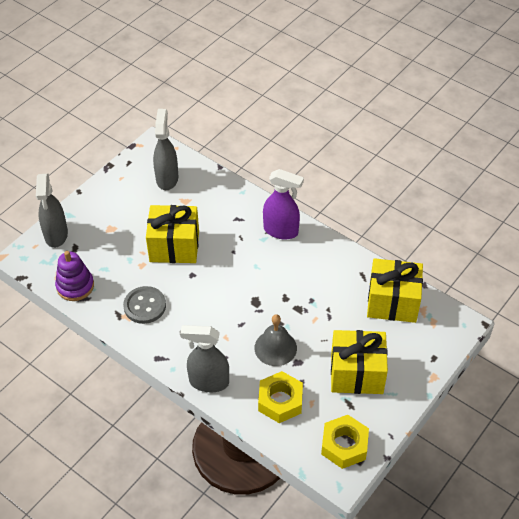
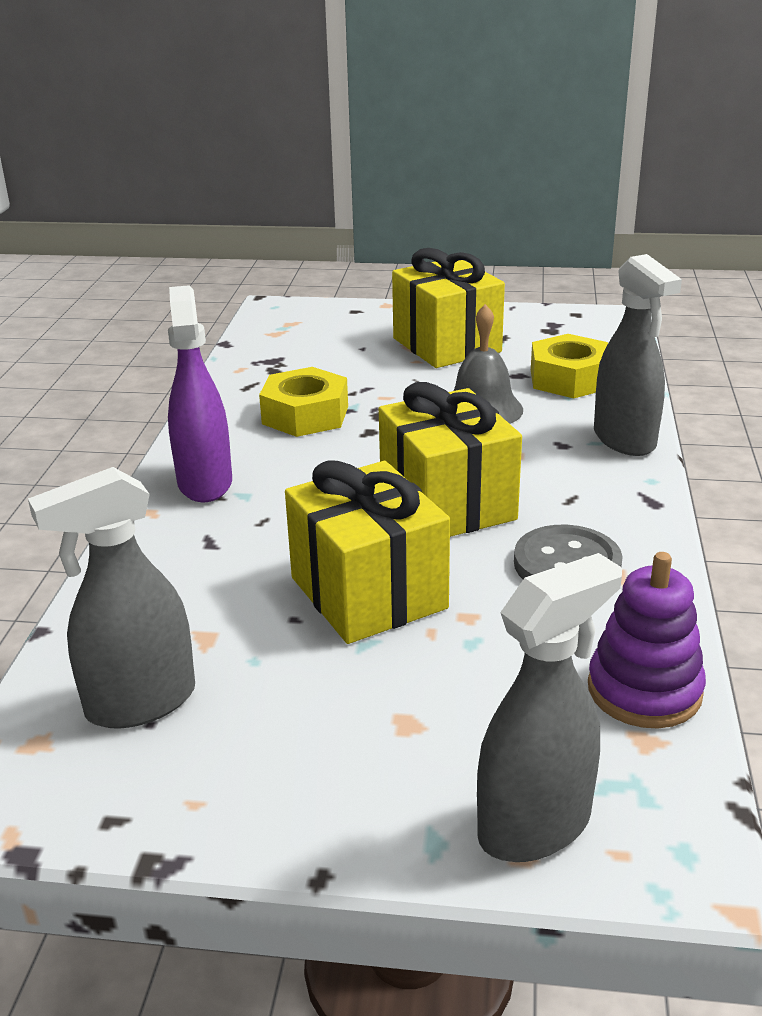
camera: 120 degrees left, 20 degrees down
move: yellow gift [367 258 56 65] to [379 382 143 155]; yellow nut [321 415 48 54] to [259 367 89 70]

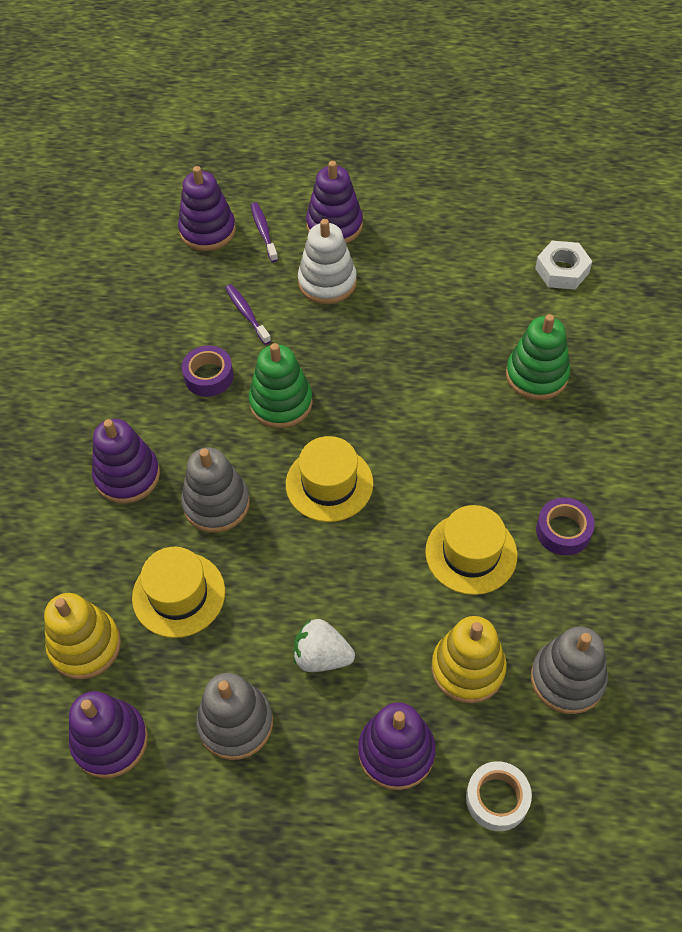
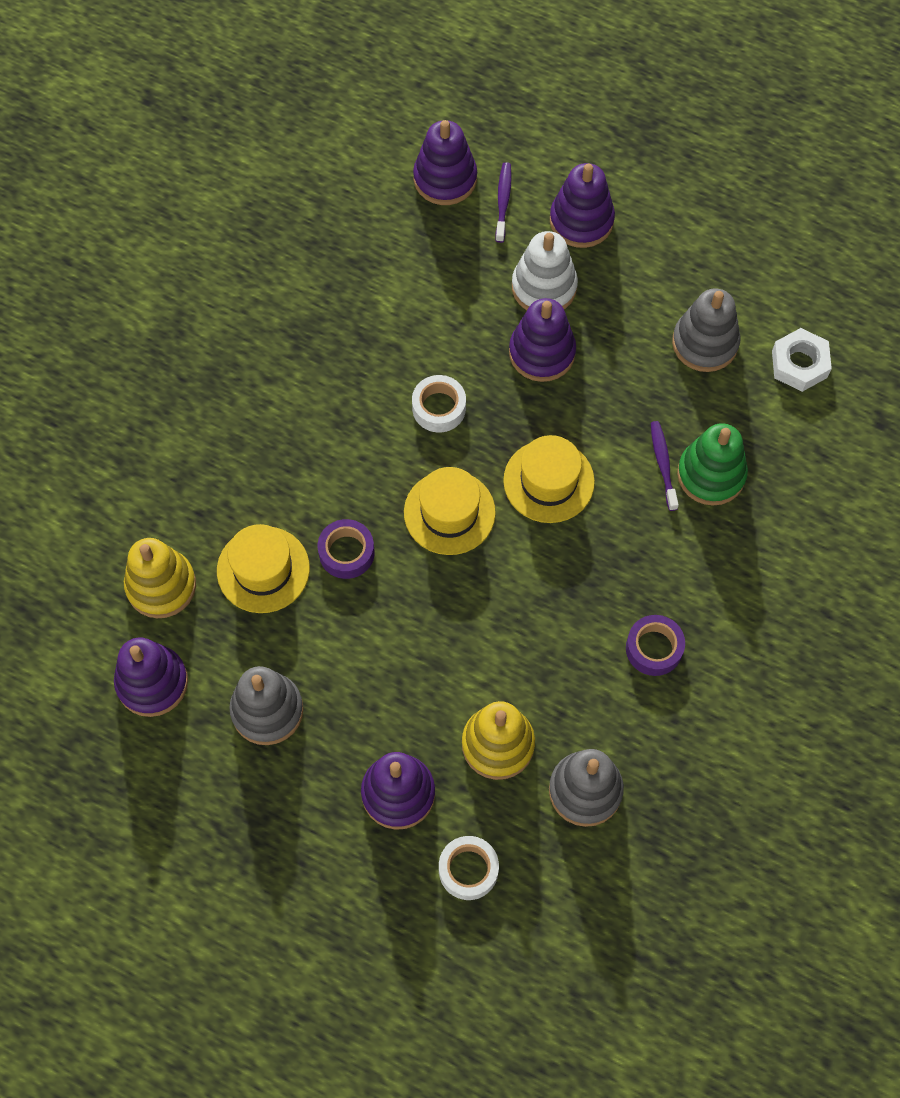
camera: 20 degrees right, 10 degrees up
delete: white strawberry [293 619 62 53]
move: purple toothbrush [225 284 46 61] to [651 421 28 90]; purple tape [182 346 52 51] to [318 519 57 60]; purple stacking toy [92 419 68 85] to [509 298 67 84]; grey stacking toy [181 447 69 86] to [672 288 69 84]; yellow hat [425 505 92 90] to [503 435 92 88]
replace: green stacking toy [249 343 64 85] to white tape [412 375 54 57]

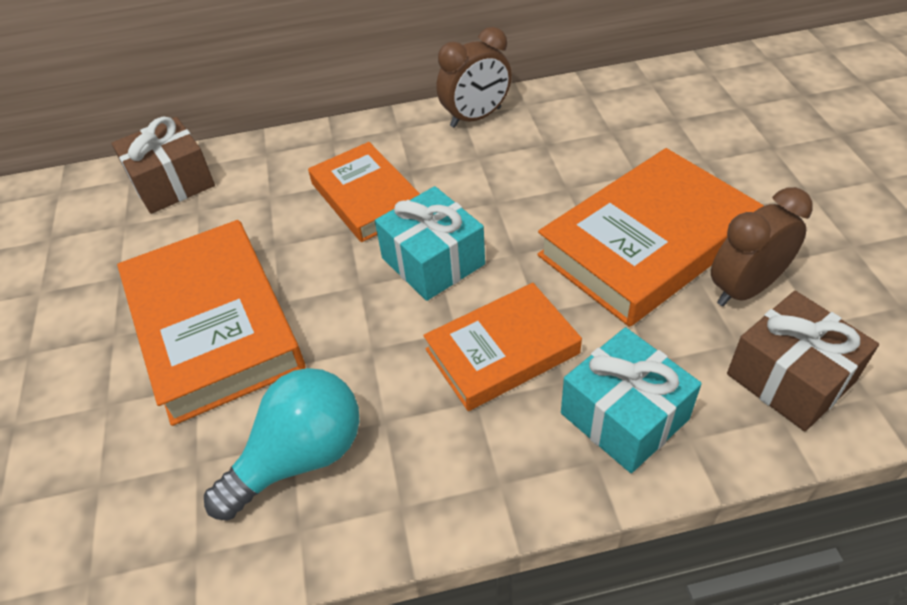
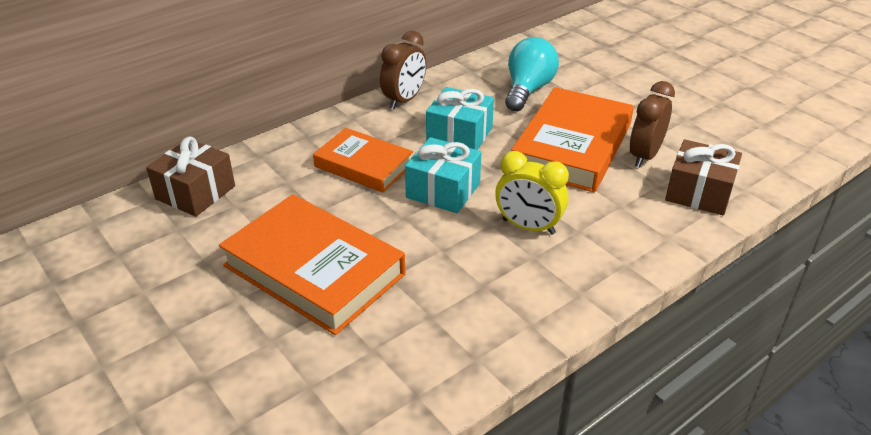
camera: 30 degrees left, 10 degrees down
move: turquoise gift [561 327 141 146] to [426 87 68 63]; turquoise light bulb [204 368 156 152] to [505 37 54 74]
replace: orange book [423 283 159 128] to yellow clock [495 151 74 84]

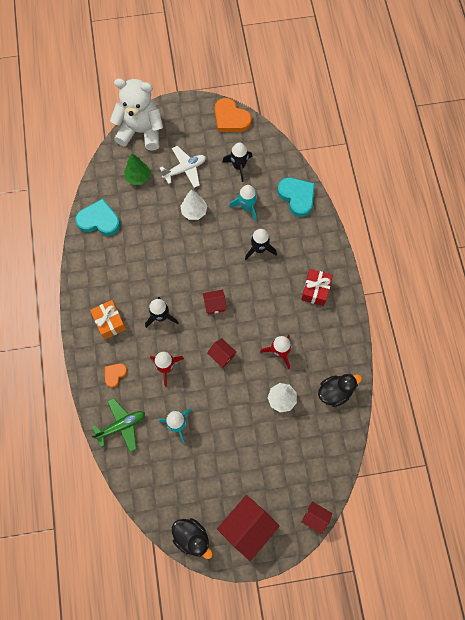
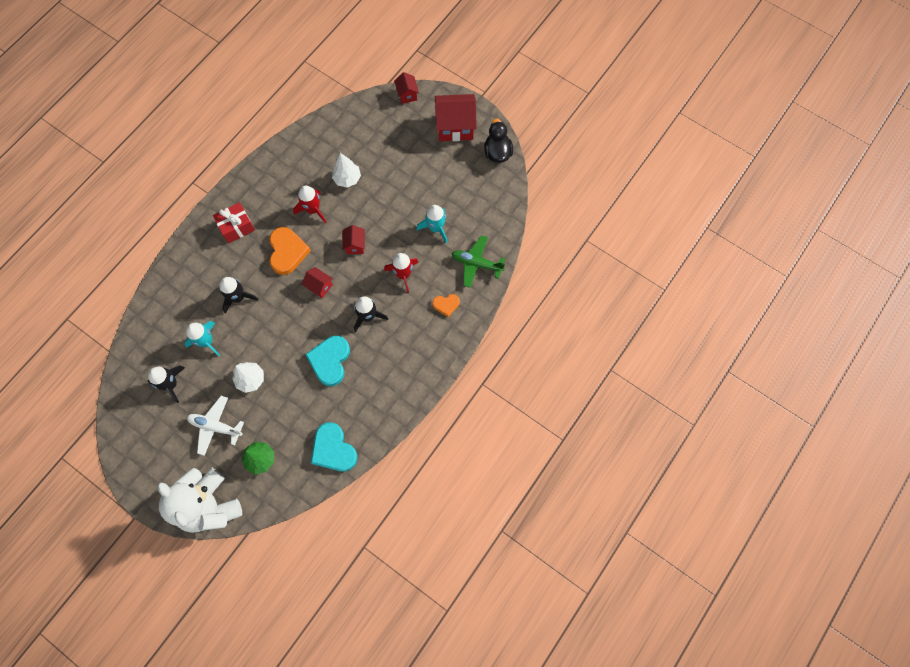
camera: 135 degrees left, 0 degrees up
delete: orange gift [90 300 36 39]; black duck [318 374 44 33]
move: orange heart [215 98 37 34] to [269 227 42 48]; turquoise heart [278 178 37 39] to [305 336 45 50]

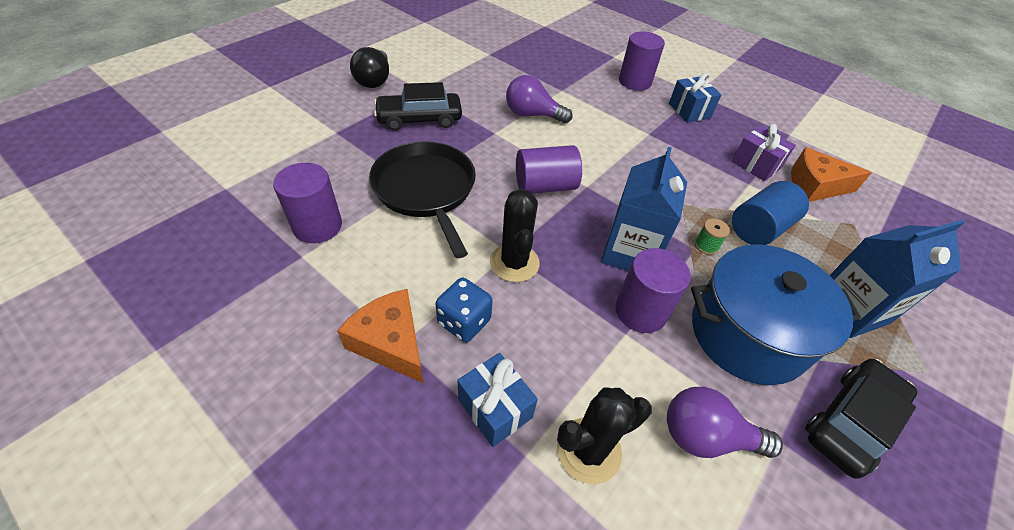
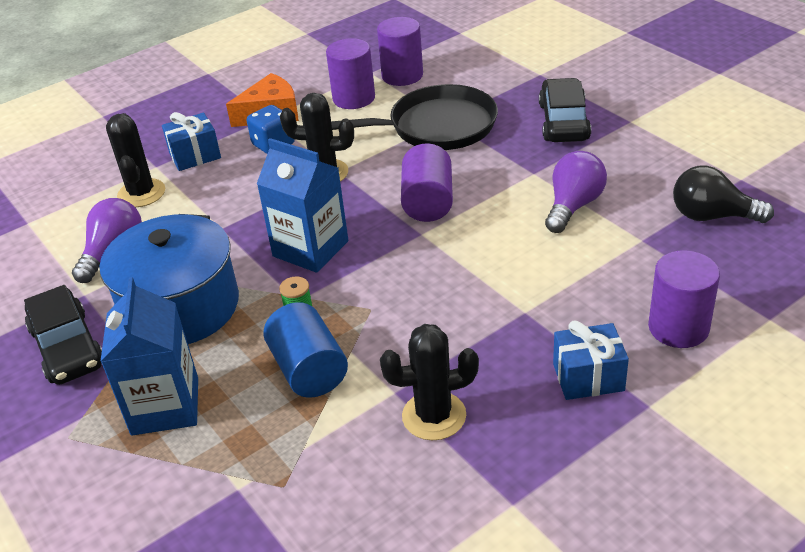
camera: 110 degrees right, 10 degrees down
delete: orange cheese [791 147 81 55]
move: black light bulb [350 47 39 41] to [673 165 101 58]; purple cylinder [615 248 76 85] to [326 38 49 71]
replace: purple gift [732 124 64 57] to black cactus [380 324 99 116]

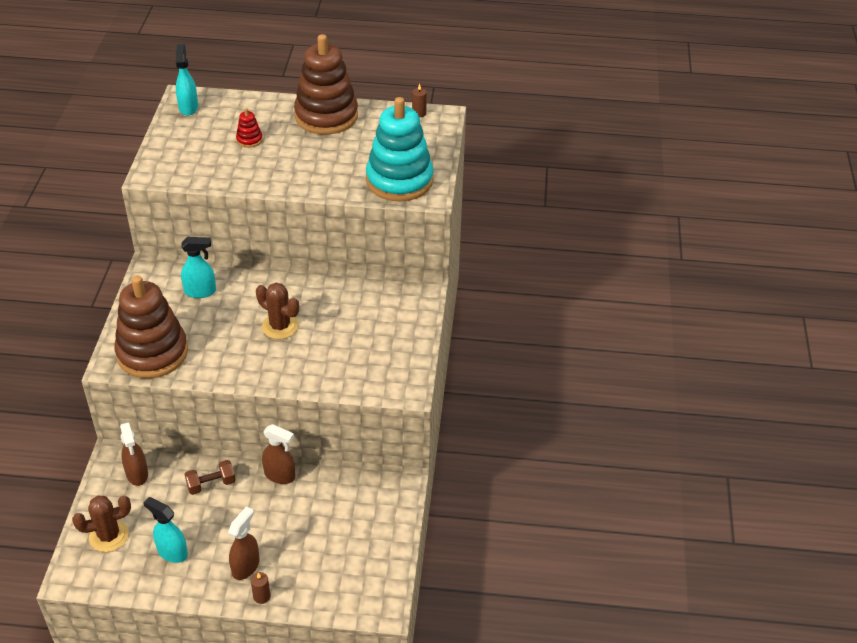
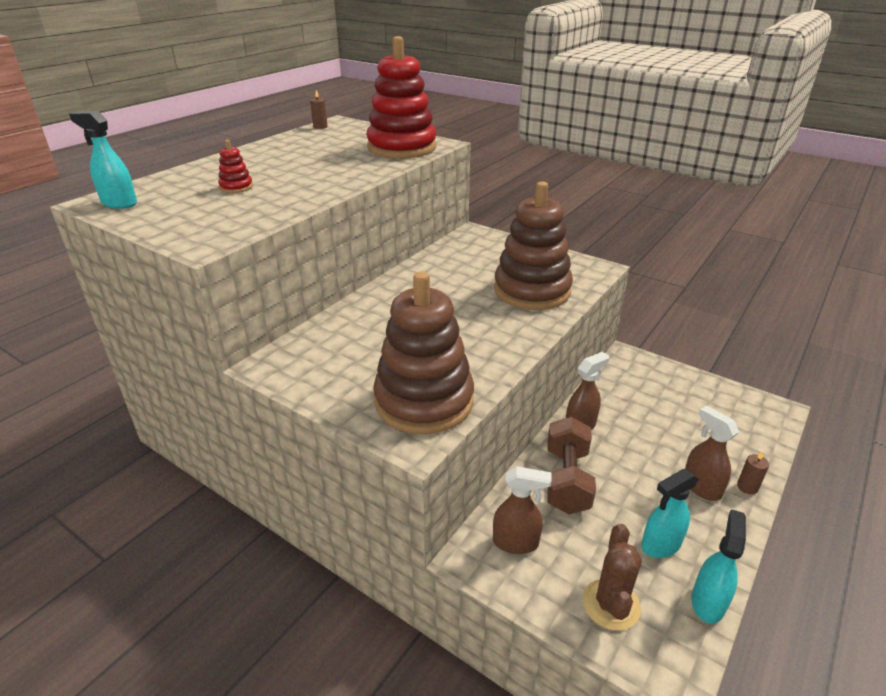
camera: 60 degrees left, 10 degrees down
delete: brown cactus [256 283 43 56]
move: brown stacking toy [294 34 64 101] to [494 181 79 129]; turquoise spray bottle [181 237 35 61] to [692 509 54 115]
recolor: turquoise stacking toy [366 97 67 104] to red stacking toy [366 36 71 123]
resize: brown dumbbell [185 460 51 35] = [548 417 48 97] x1.61

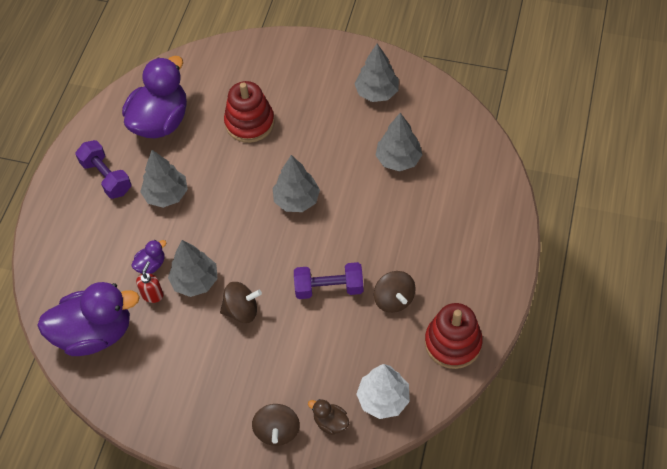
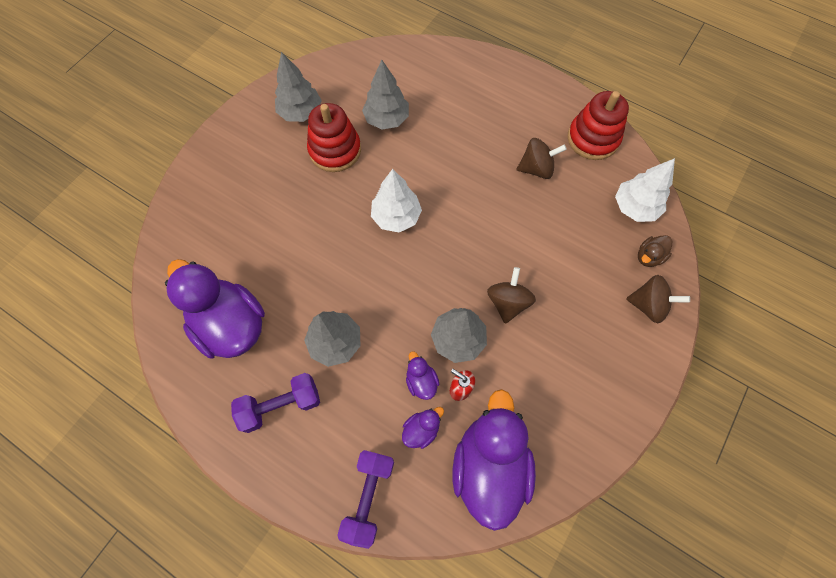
camera: 75 degrees left, 10 degrees up
insert: purple duck [402 407 42 42]
move: red stacking toy [224 81 51 62] to [307 103 54 69]; purple dumbbell [294 262 69 37] to [337 450 57 99]
recolor: grey tree [273 155 47 57] to white tree [371 169 51 63]

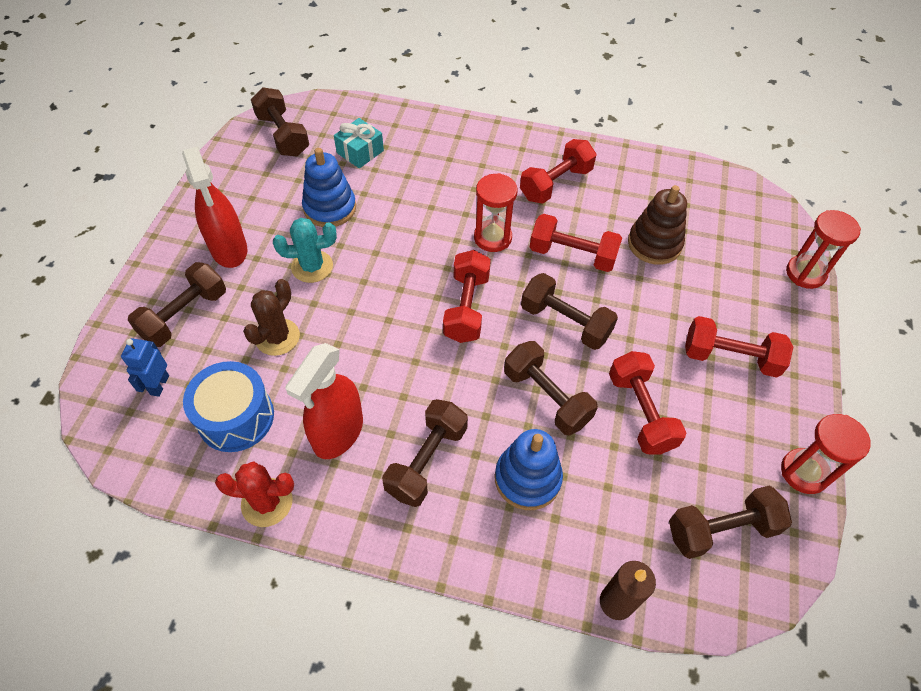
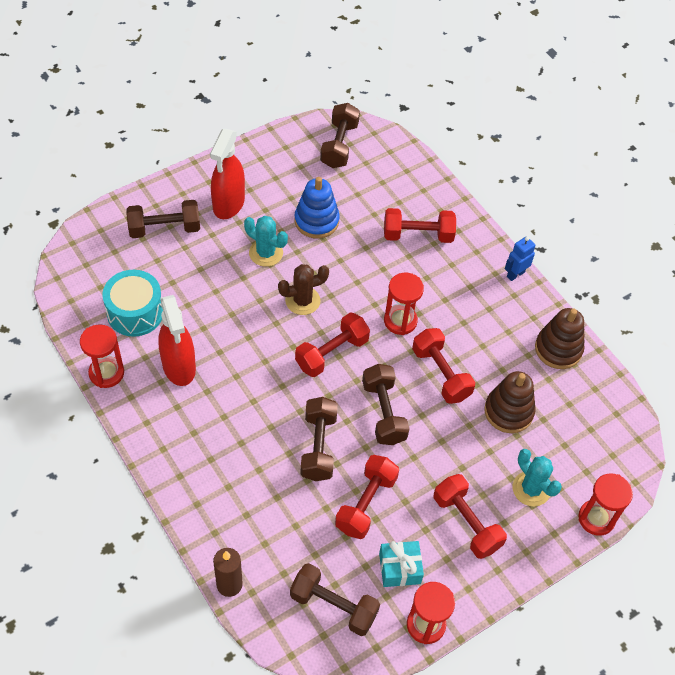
camera: 40 degrees right, 0 degrees up
delete: brown dumbbell [382 399 86 108]; blue stacking toy [495 429 68 81]
insert: brown stacking toy [535 308 50 61]; turquoise cactus [513 449 49 58]
move: turquoise gift [334 118 50 50] to [379 541 45 46]; red dumbbell [520 139 76 65] to [384 208 72 35]; brown cactus [243 279 57 77] to [278 264 51 51]; blue robot [121 338 48 59] to [505 236 30 45]
replace: red cactus [215 461 79 66] to red hourglass [80 324 44 64]
recolor: blue drum [183 361 91 91] to turquoise drum [102 270 61 67]
rotate: red spray bottle [285 343 78 116] = [158 295 38 91] 90 degrees counterclockwise

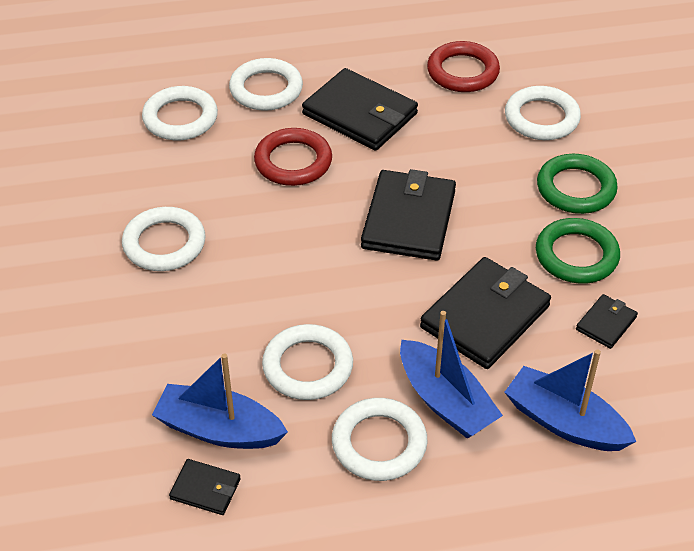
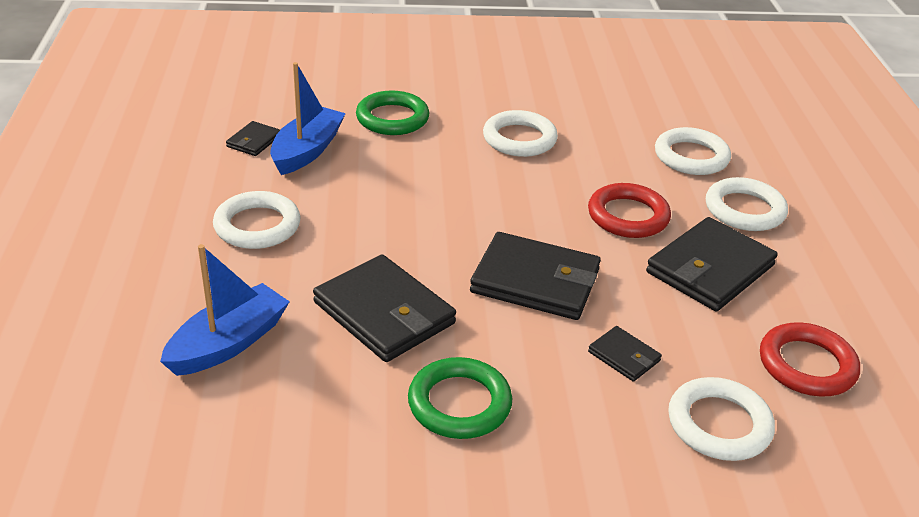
camera: 95 degrees right, 10 degrees down
delete: blue boat [400 311 103 127]; white ring [262 324 91 76]
move: green ring [537 154 81 60] to [356 90 73 45]; black wallet [576 294 62 55] to [588 326 74 56]

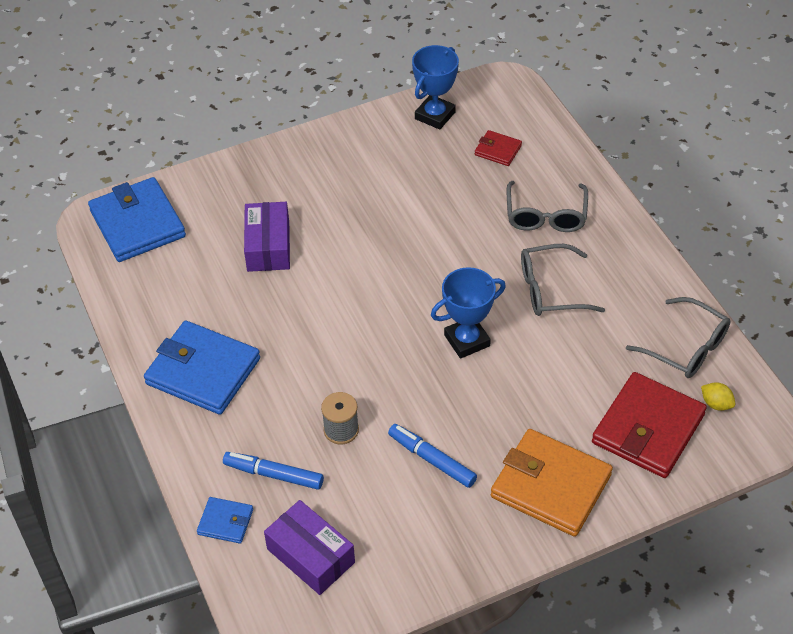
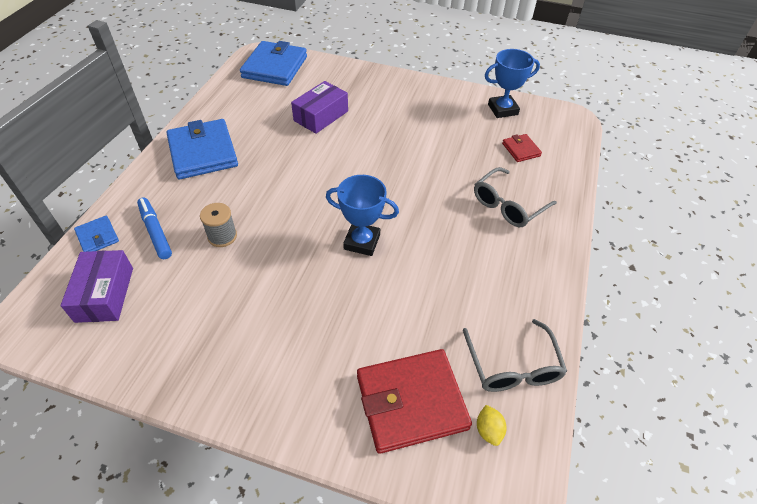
camera: 40 degrees right, 0 degrees up
delete: grey glasses [521 244 84 72]; blue marker [388 424 89 64]; orange wallet [491 429 122 108]

